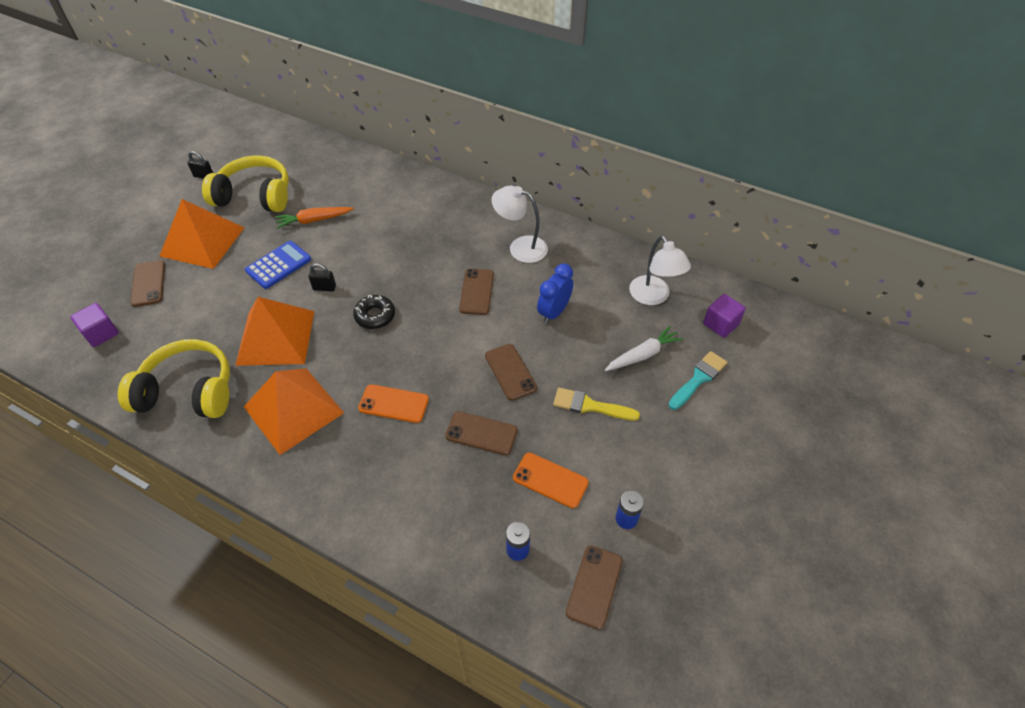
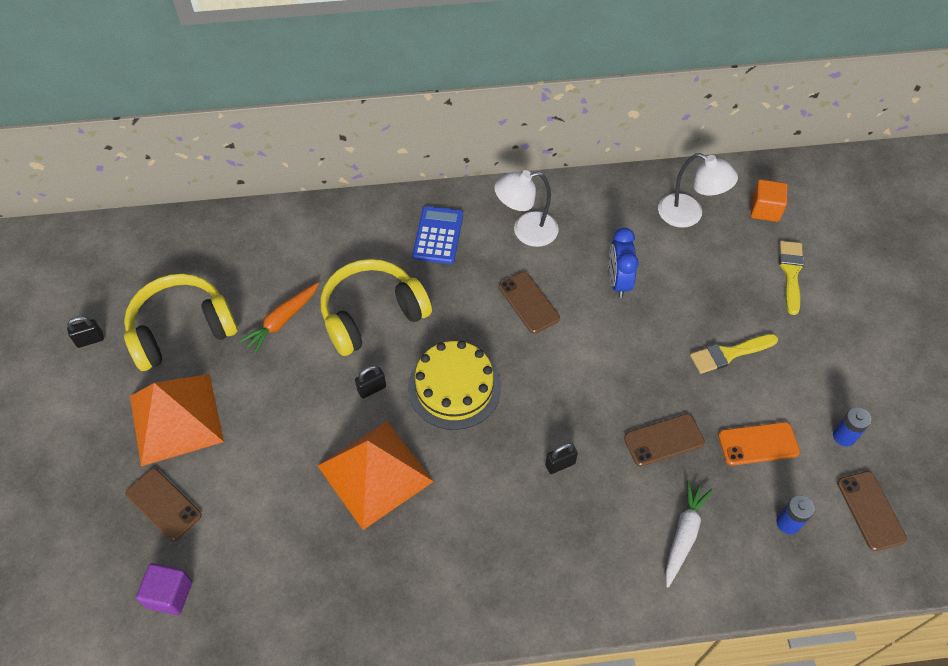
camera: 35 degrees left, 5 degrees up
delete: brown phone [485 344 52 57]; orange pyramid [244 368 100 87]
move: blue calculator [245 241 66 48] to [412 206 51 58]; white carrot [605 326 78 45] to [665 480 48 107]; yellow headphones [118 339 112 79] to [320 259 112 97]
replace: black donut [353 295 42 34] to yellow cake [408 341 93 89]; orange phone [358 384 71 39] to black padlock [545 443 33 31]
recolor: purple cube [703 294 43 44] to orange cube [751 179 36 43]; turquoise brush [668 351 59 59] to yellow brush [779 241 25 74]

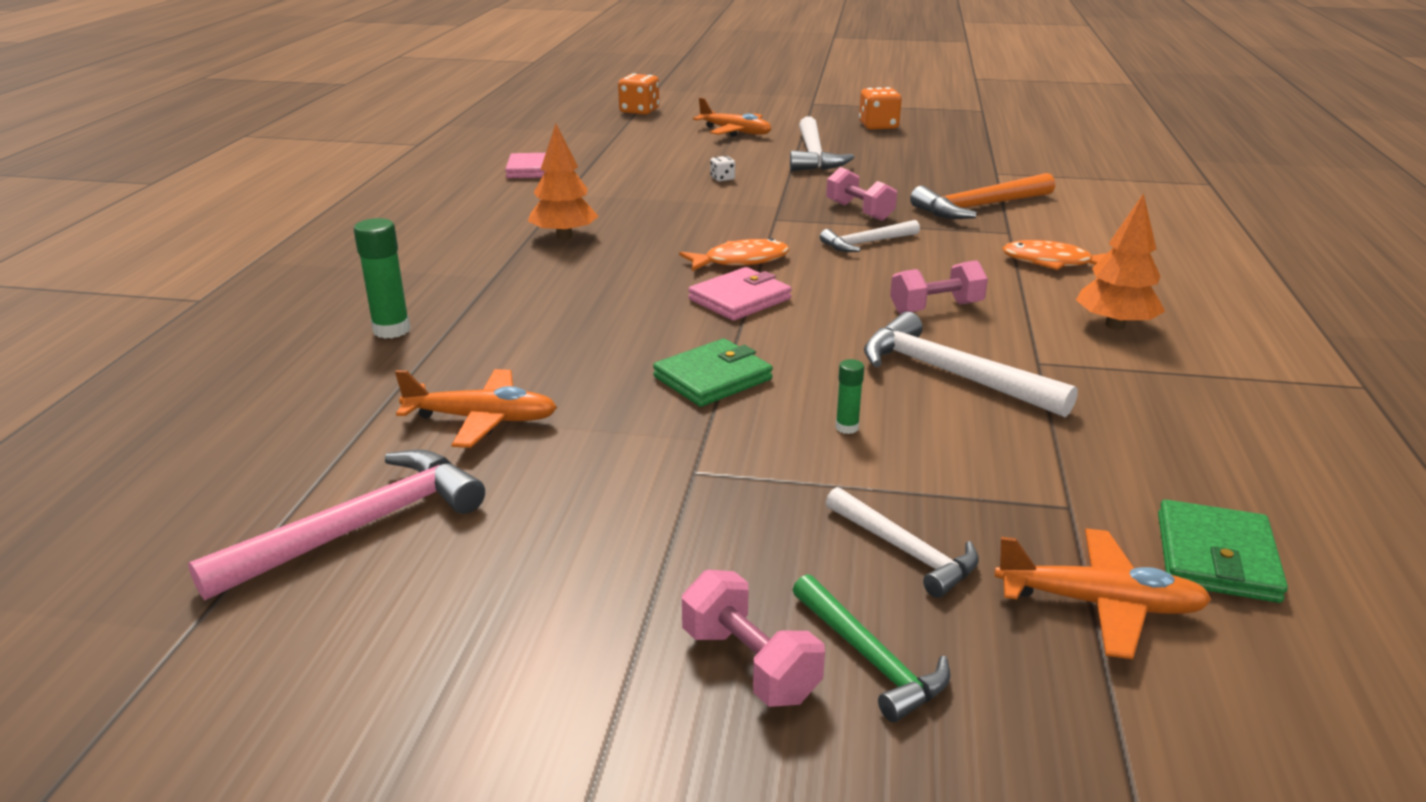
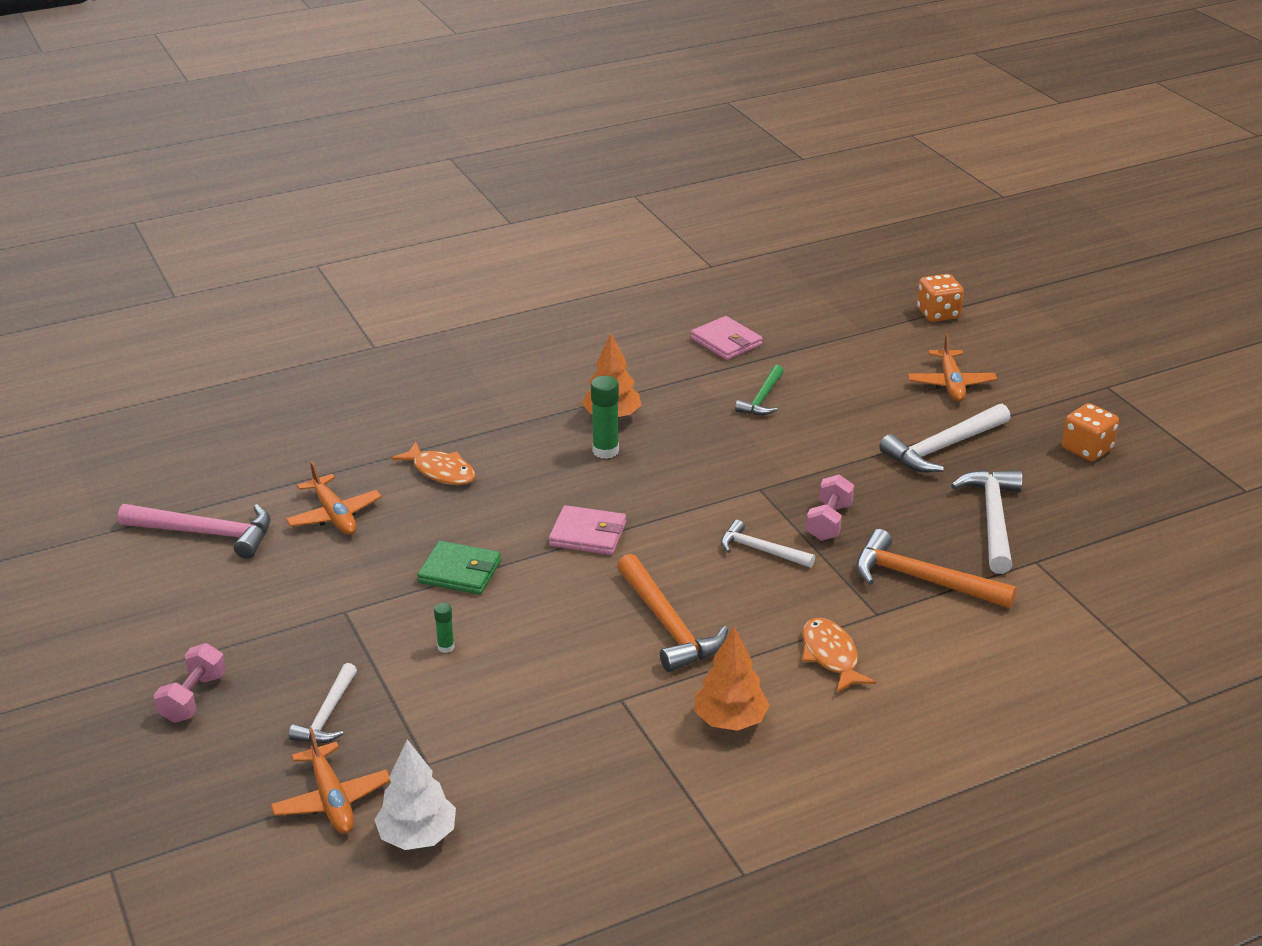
camera: 55 degrees right, 5 degrees up
delete: white dice [710 156 25 25]
move: green glue stick [354 218 57 121] to [591 376 28 83]; orange fish [679 238 110 33] to [391 442 84 43]; white hammer [864 312 214 105] to [951 470 72 104]; green hammer [793 574 157 149] to [735 365 49 50]
replace: pink dumbbell [890 260 98 54] to orange hammer [617 554 111 118]; green wallet [1158 499 130 104] to white tree [374 739 82 111]

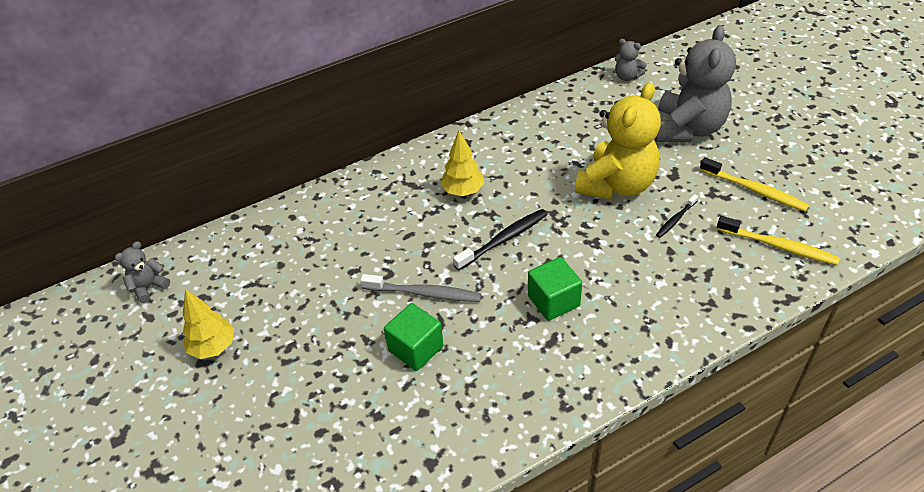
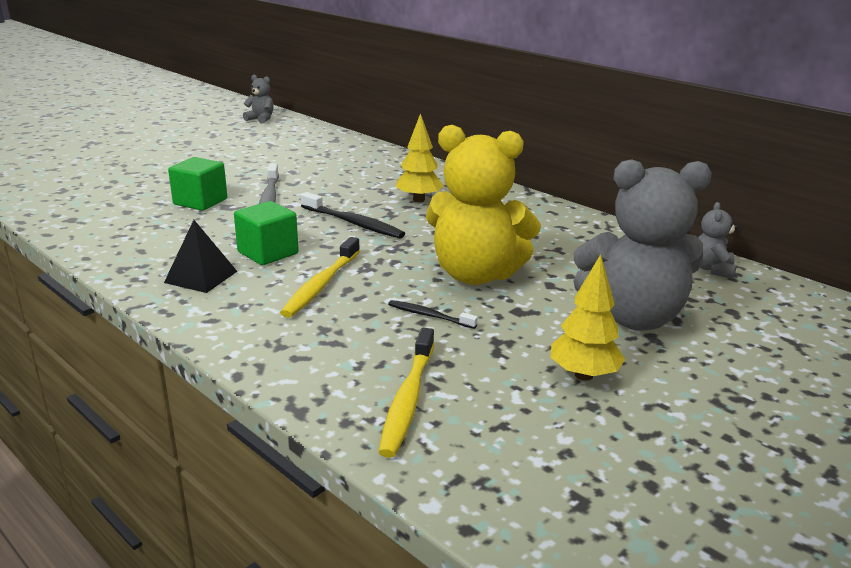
camera: 70 degrees right, 20 degrees down
insert: black pyramid [164 220 73 73]
move: yellow toothbrush [699 157 110 55] to [280 237 80 81]; yellow tree [183 289 51 70] to [550 254 75 127]

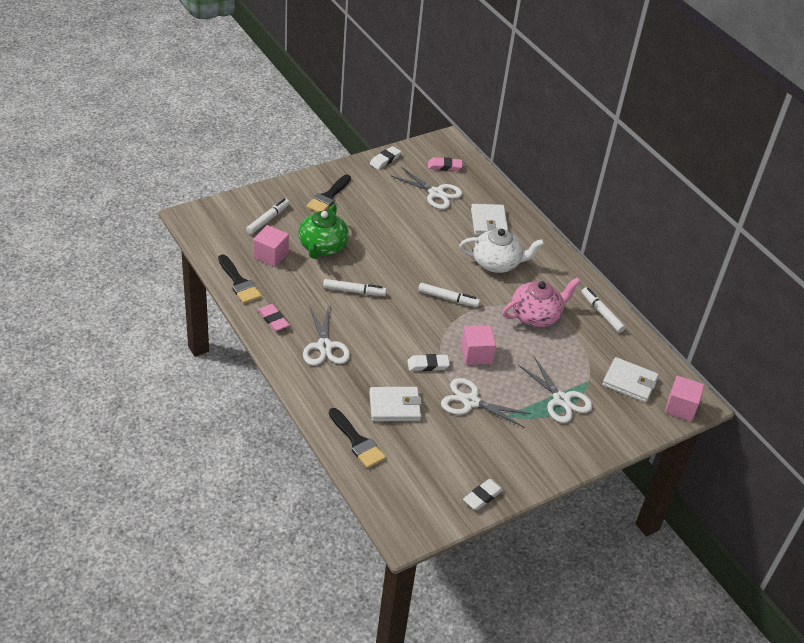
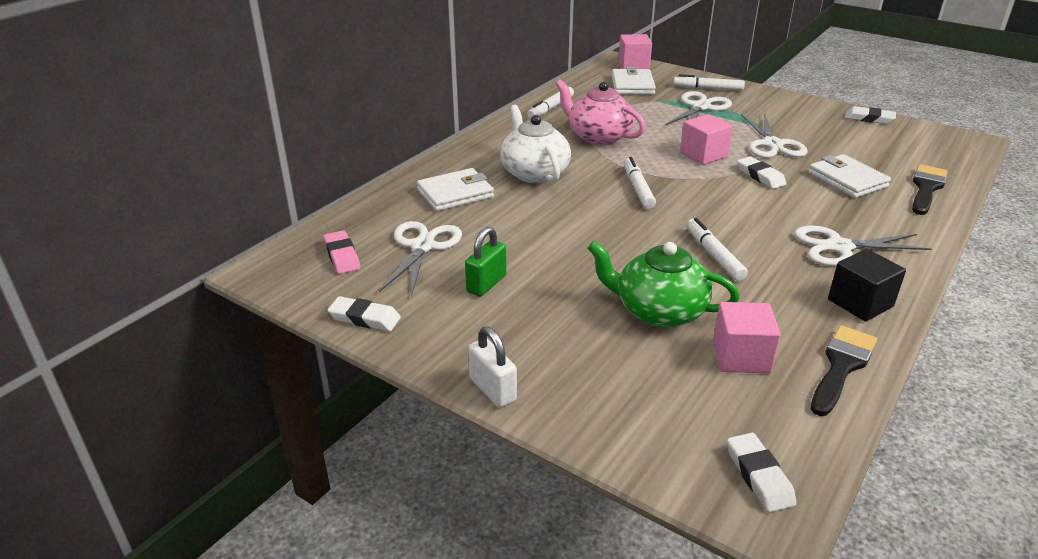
camera: 110 degrees left, 10 degrees down
delete: black brush [306 174 45 38]
insert: green padlock [465 227 41 70]; white padlock [468 326 49 82]; white eraser [727 433 70 79]
move: white marker [246 199 44 35] to [673 74 72 17]
replace: pink eraser [258 304 32 27] to black cube [828 249 78 73]
rotate: green teapot [298 204 51 55] = [587 241 153 87] 150 degrees counterclockwise; white scissors [303 305 47 61] = [794 225 138 41] 150 degrees counterclockwise

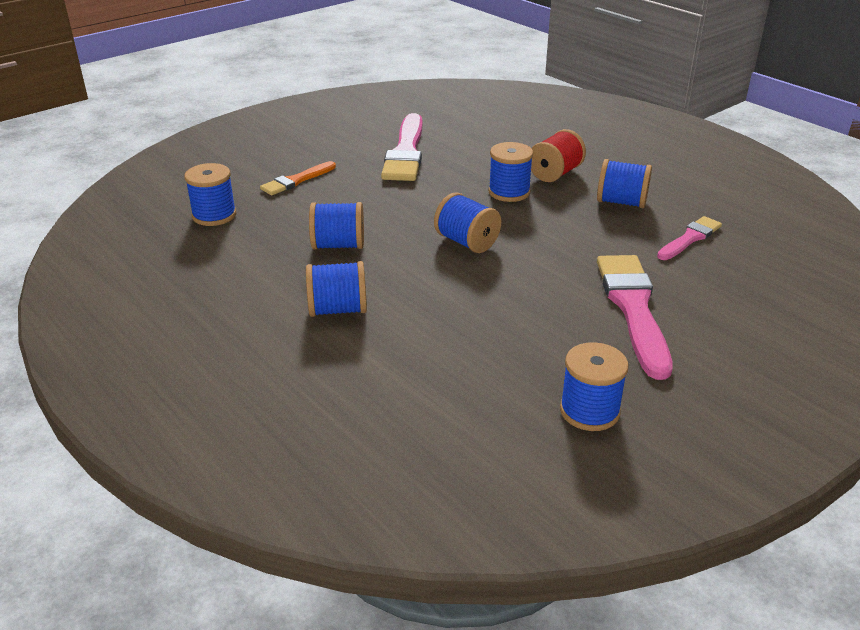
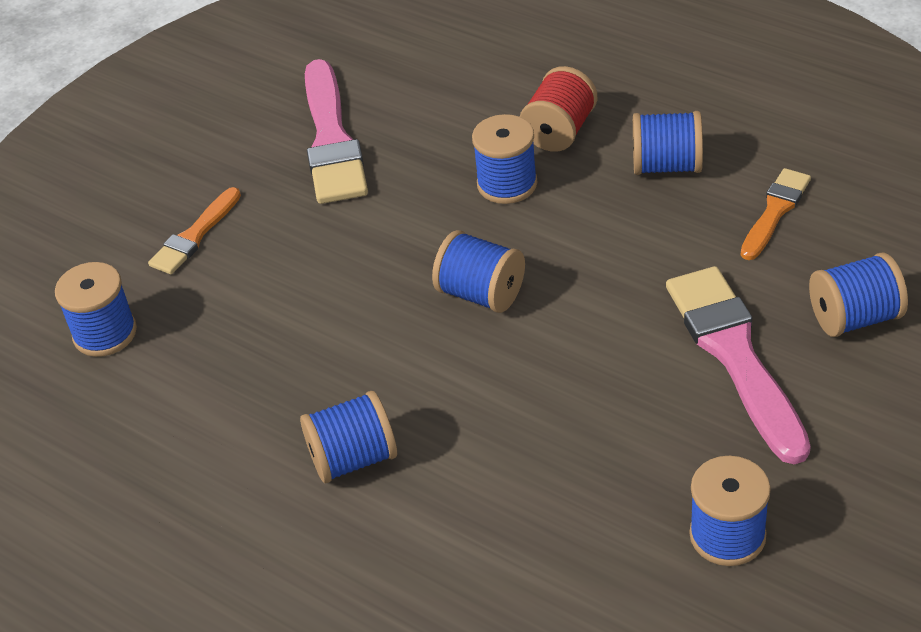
camera: 10 degrees left, 10 degrees up
move: blue spool [309 202 55 48] to [809 253 99 84]
recolor: pink brush [657 216 65 44] to orange brush [741 168 70 92]

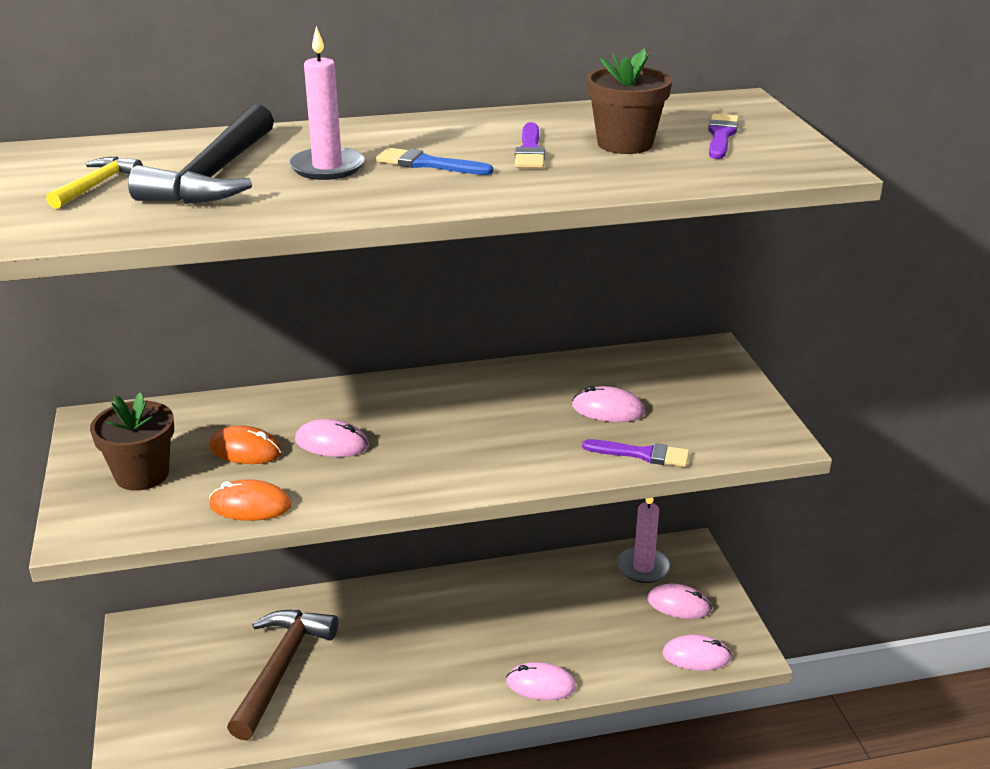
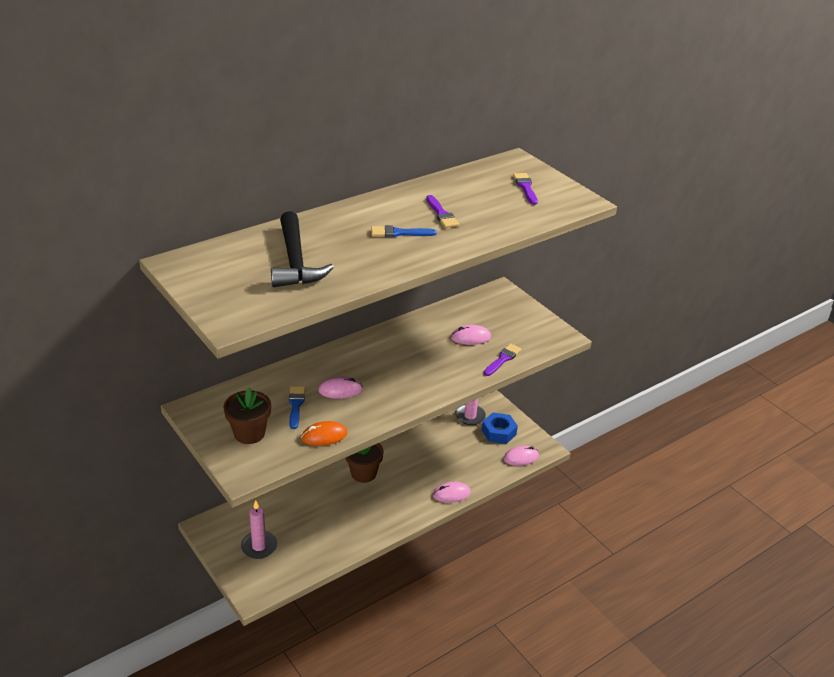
camera: 25 degrees left, 5 degrees up
delete: yellow hammer [46 157 97 52]; brown hammer [227 610 111 130]
move: pink candle [289 26 76 154] to [241 500 36 59]; brown flower pot [586 48 86 106] to [346 443 38 40]
replace: orange mouse [209 425 74 39] to blue brush [289 386 16 43]; pink mouse [647 584 65 35] to blue nut [482 413 36 31]
rotate: purple brush [582 439 107 28] = [484 344 38 32] 45 degrees counterclockwise

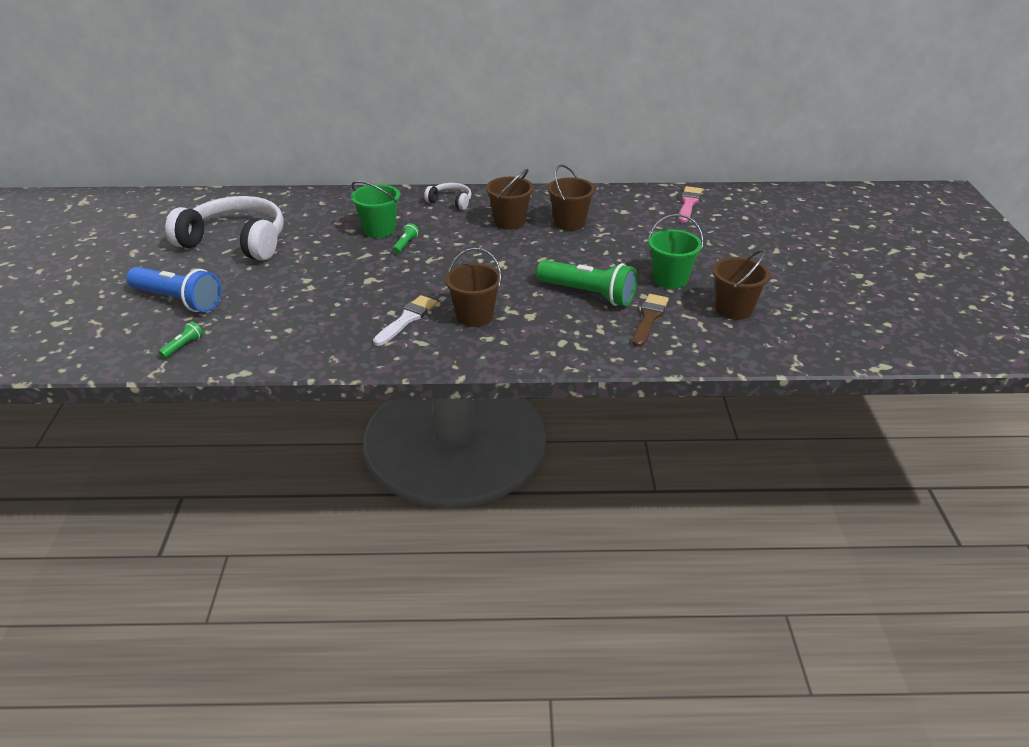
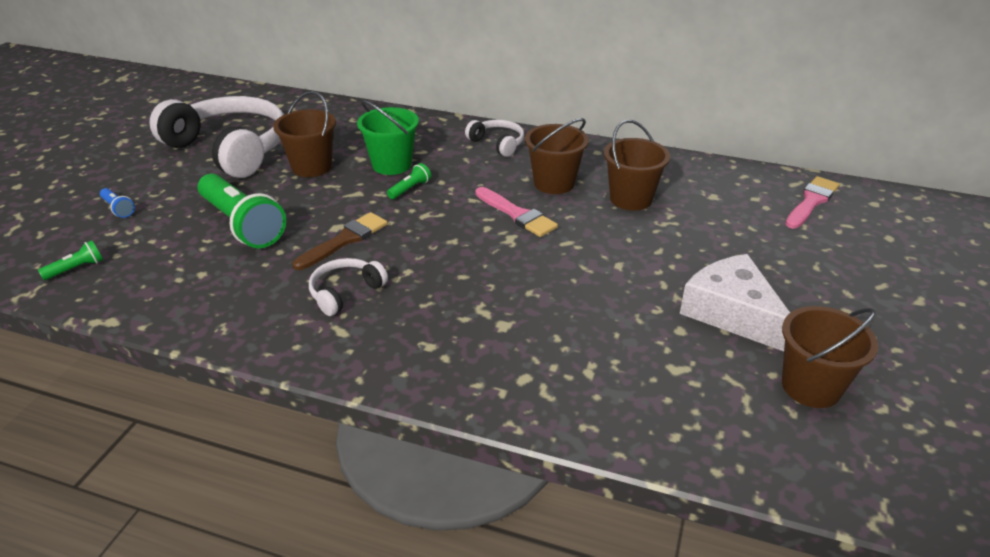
camera: 20 degrees right, 0 degrees up
insert: pink brush [475 187 83 50]
move: brown bucket [445 248 57 79] to [273 91 63 86]; green flashlight [536 260 101 46] to [198 174 88 74]; brown brush [632 294 37 53] to [292 212 96 58]
replace: green bucket [648 214 55 75] to white cheese [680 254 110 97]; white brush [373 295 64 51] to white headphones [309 258 79 58]
resize: blue flashlight [127 267 95 45] = [100 188 35 30] x0.43

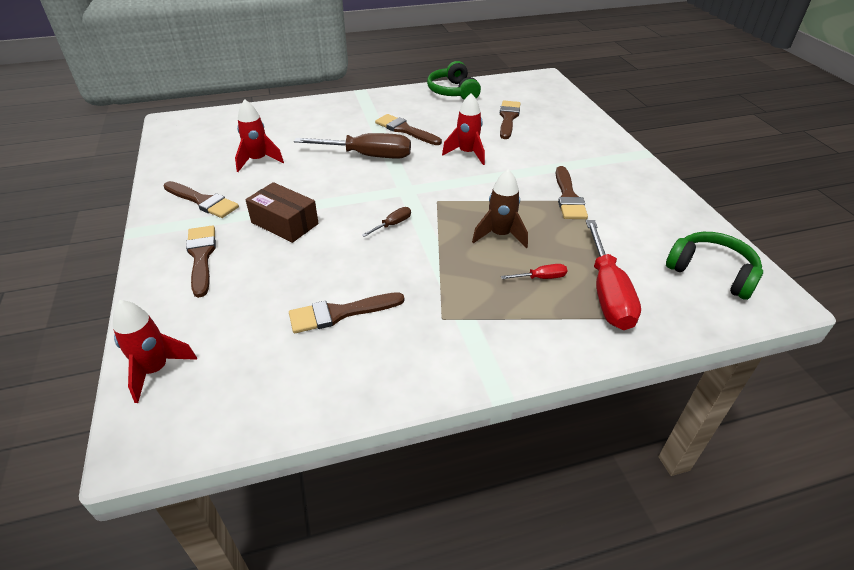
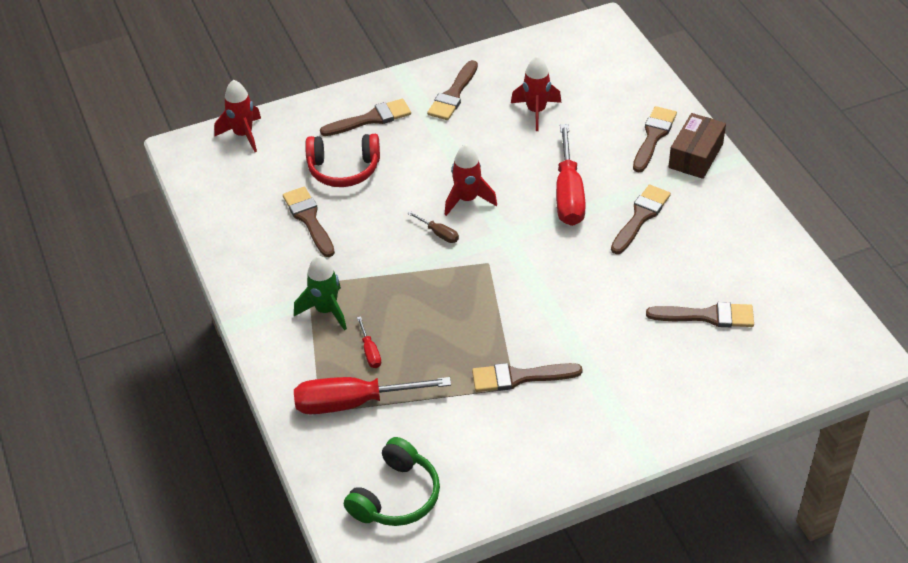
camera: 85 degrees right, 5 degrees up
delete: green headphones [427 61 54 39]; brown rocket [472 169 56 79]
insert: brown brush [633 106 44 67]; red headphones [305 134 75 53]; green rocket [294 256 53 75]
move: red rocket [442 93 43 72] to [444 144 53 72]; brown box [245 182 74 61] to [668 113 58 66]
recolor: brown screwdriver [294 133 117 25] to red screwdriver [556 124 30 102]

